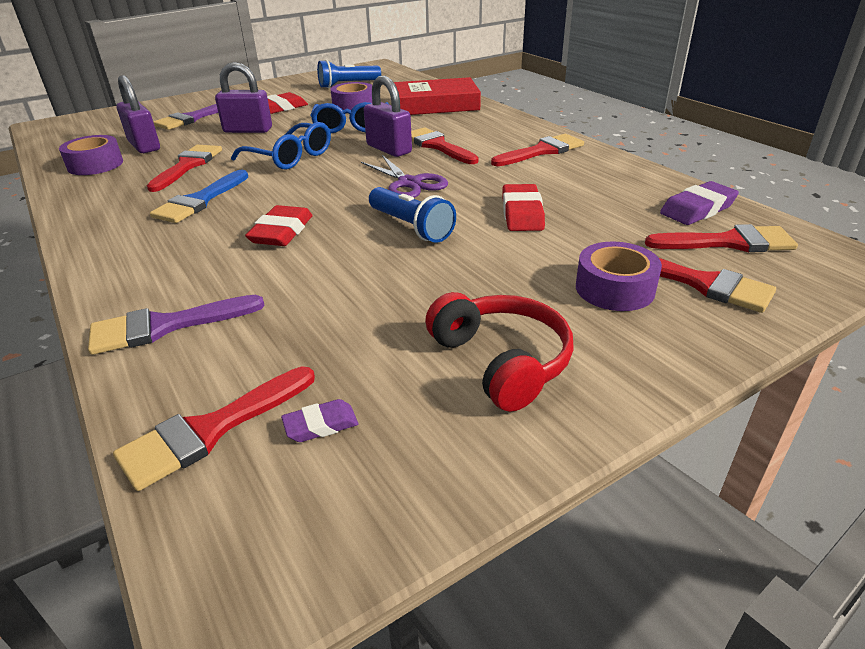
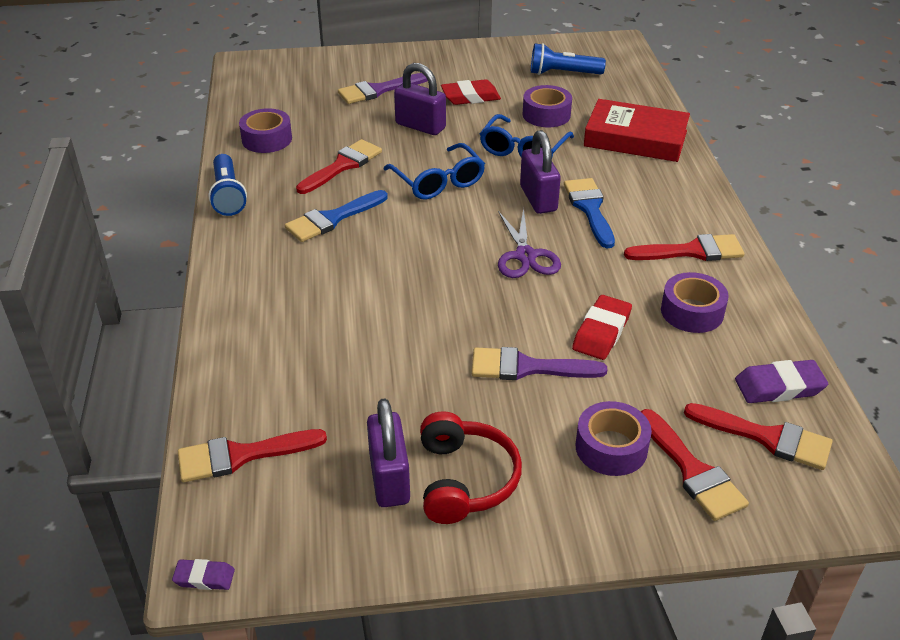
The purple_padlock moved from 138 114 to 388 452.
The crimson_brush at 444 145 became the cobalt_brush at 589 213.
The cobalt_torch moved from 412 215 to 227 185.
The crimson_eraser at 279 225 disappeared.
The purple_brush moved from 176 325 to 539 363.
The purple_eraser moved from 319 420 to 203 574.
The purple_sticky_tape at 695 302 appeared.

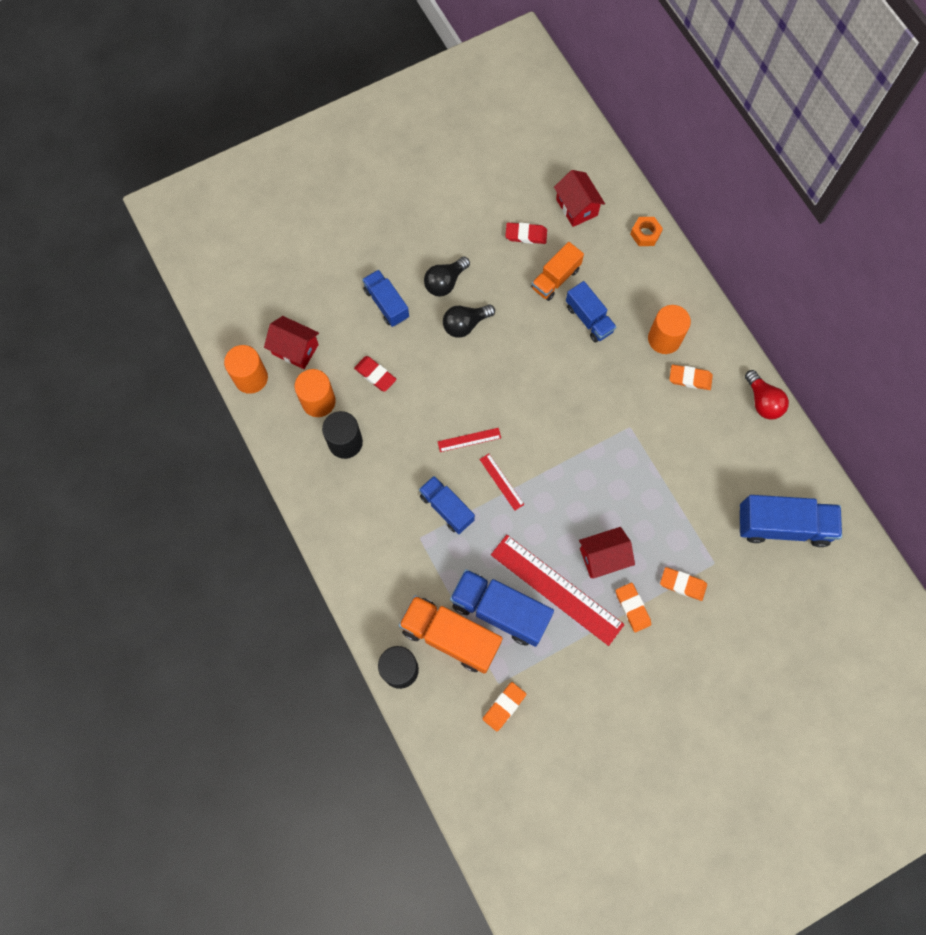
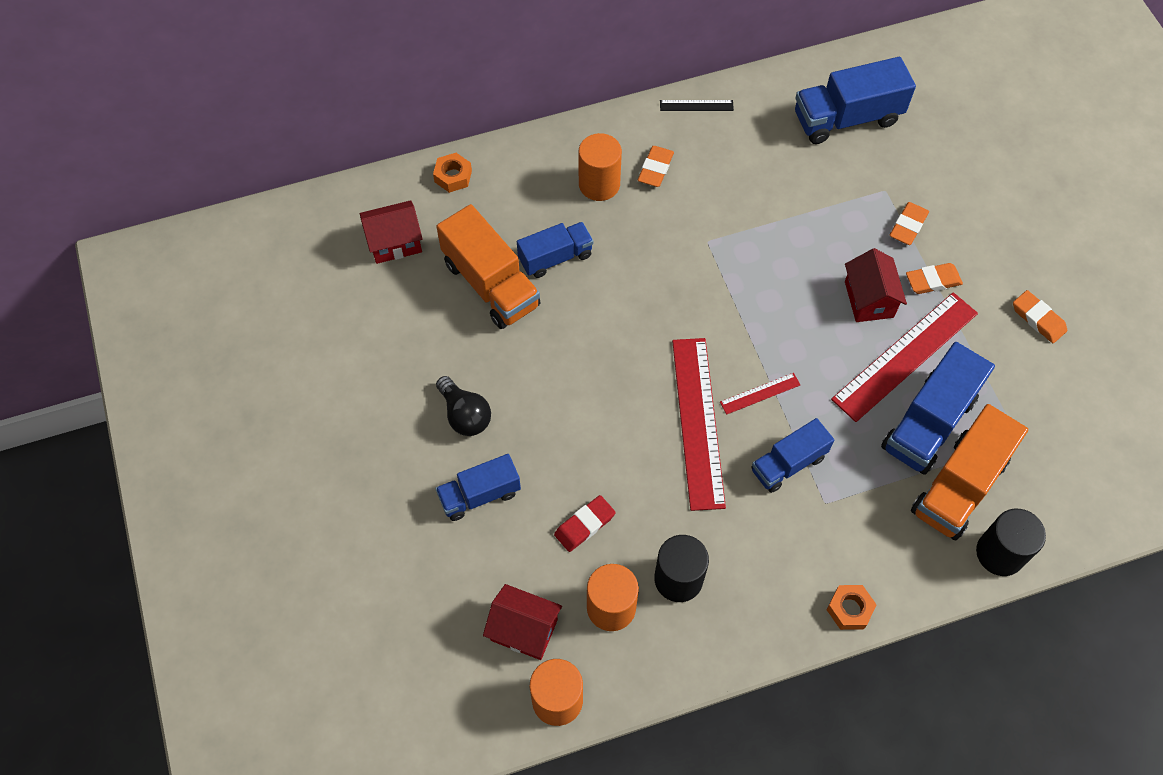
The crimson_eraser at 526 233 disappeared.
The orange_truck at 557 271 changed to 1.58 times the size.
The black_bulb at 469 321 disappeared.
The crimson_cottage at 291 342 turned 75 degrees clockwise.
The crimson_bulb at 767 394 was replaced by the black_measuring_stick at 697 105.
The crimson_measuring_stick at 469 440 changed to 2.24 times the size.
The cobalt_truck at 790 521 turned 120 degrees counterclockwise.
The orange_eraser moved from 505 707 to 1040 316.
The orange_hexagon_nut at 852 607 appeared.

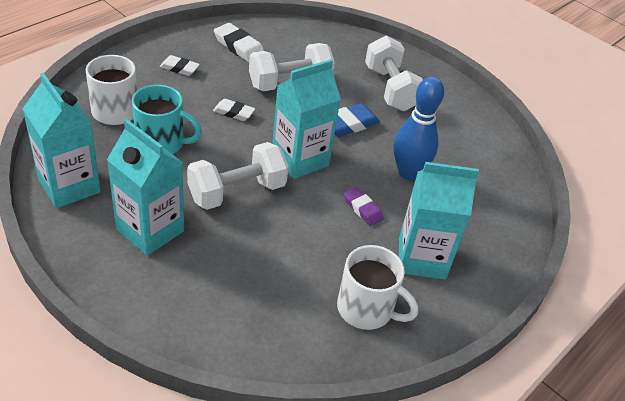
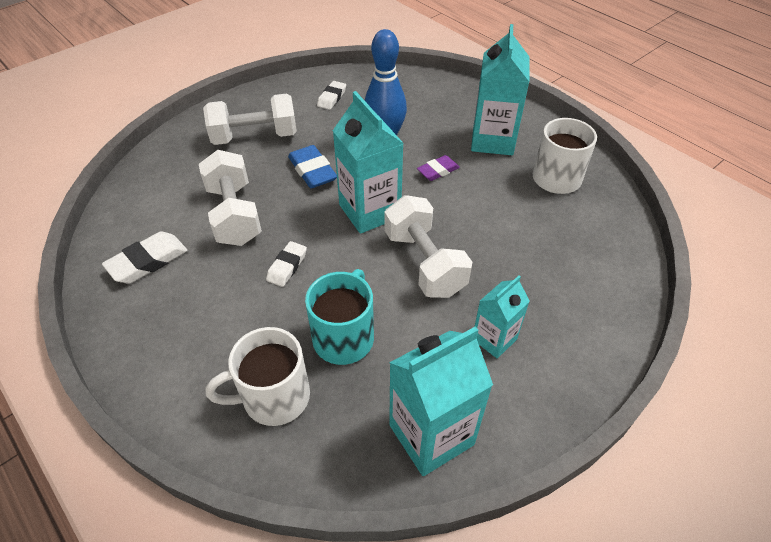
The snow-white_eraser moved from 180 65 to 331 95.
The aqua_milk_carton at 145 187 changed to 0.59 times the size.

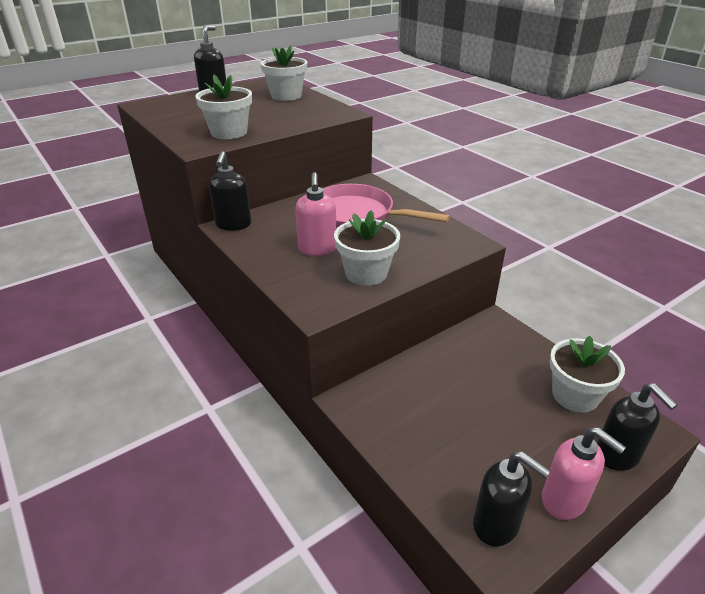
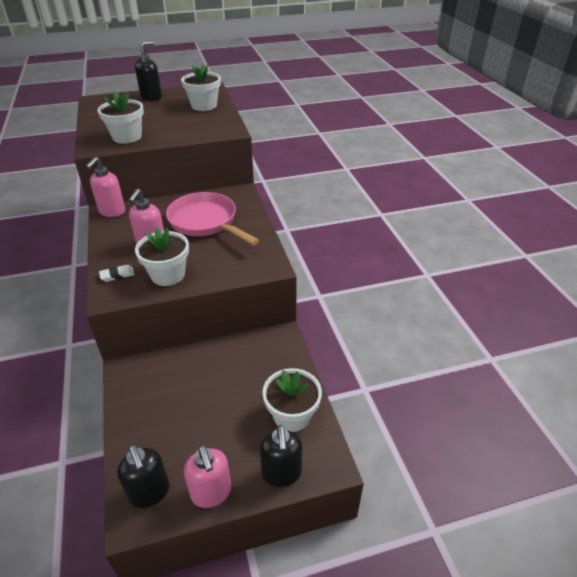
The black_soap_dispenser at 230 191 became the rosy_soap_dispenser at 105 187.
The snow-white_eraser at 117 273 appeared.

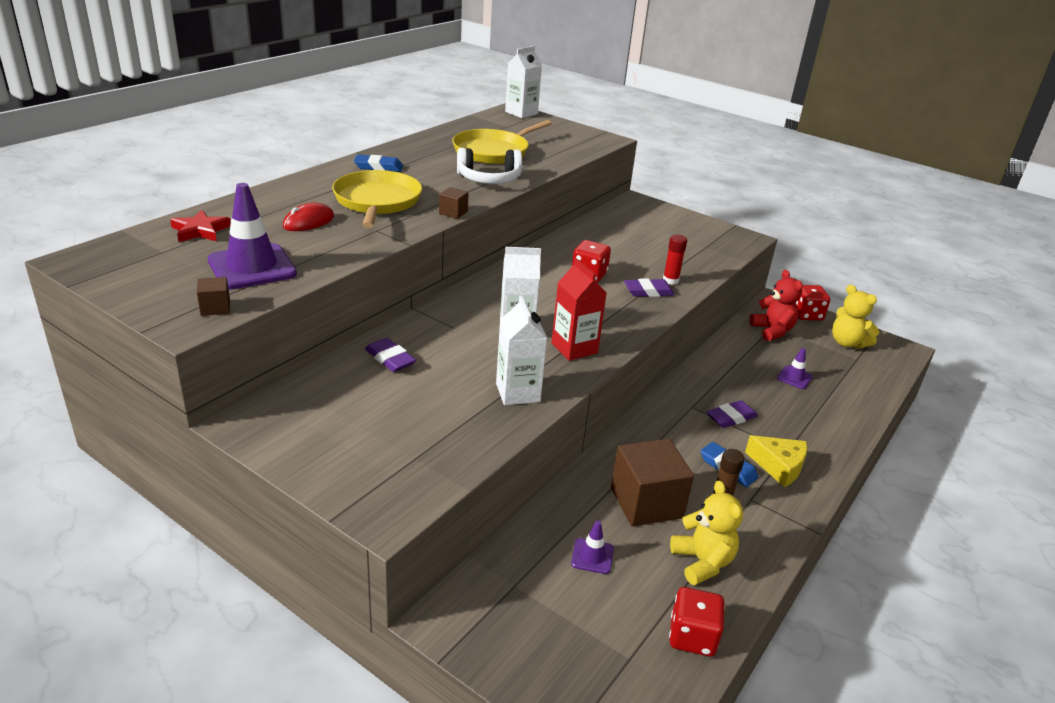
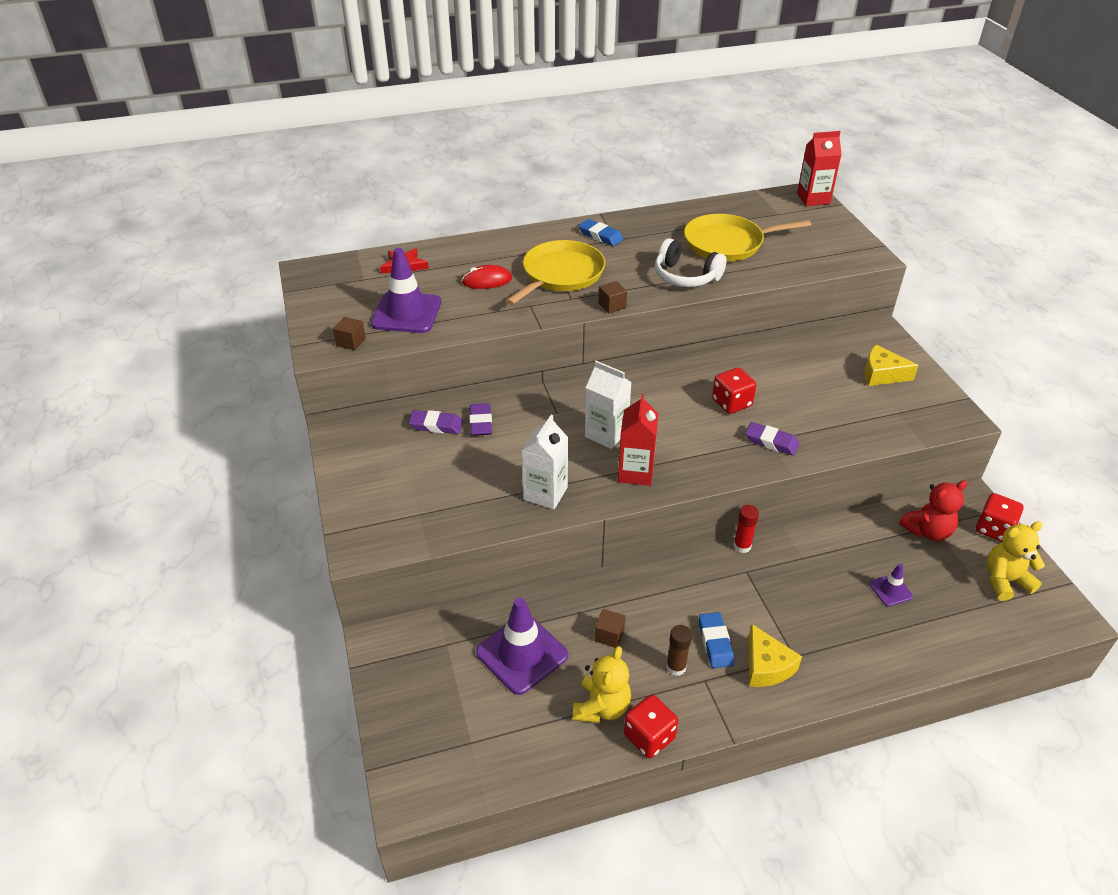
The snow-white_milk_carton at 523 82 became the crimson_milk_carton at 819 168.
The crimson_stick_of_glue moved from 675 259 to 746 529.
The crimson_stuffed_bear at 776 305 turned 45 degrees clockwise.
The bright_yellow_stuffed_bear at 855 316 turned 75 degrees clockwise.
The purple_eraser moved from 732 414 to 436 422.
The dark_brown_solid_cube at 652 483 changed to 0.45 times the size.
The purple_road_cone at 592 547 changed to 2.05 times the size.
The crimson_die moved from 697 622 to 651 726.
The bright_yellow_piece_of_cheese at 891 365 appeared.

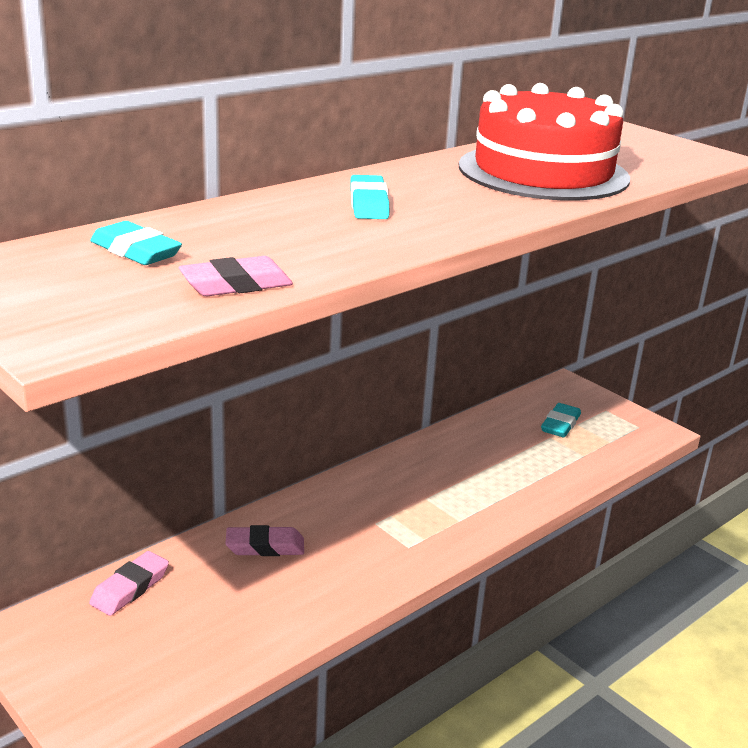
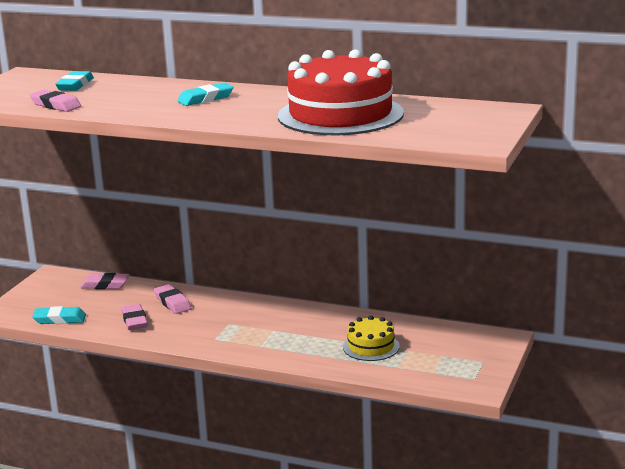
The aqua_eraser moved from 561 420 to 59 315.
The rosy_eraser at 134 317 appeared.
The bright_yellow_layer_cake at 371 338 appeared.

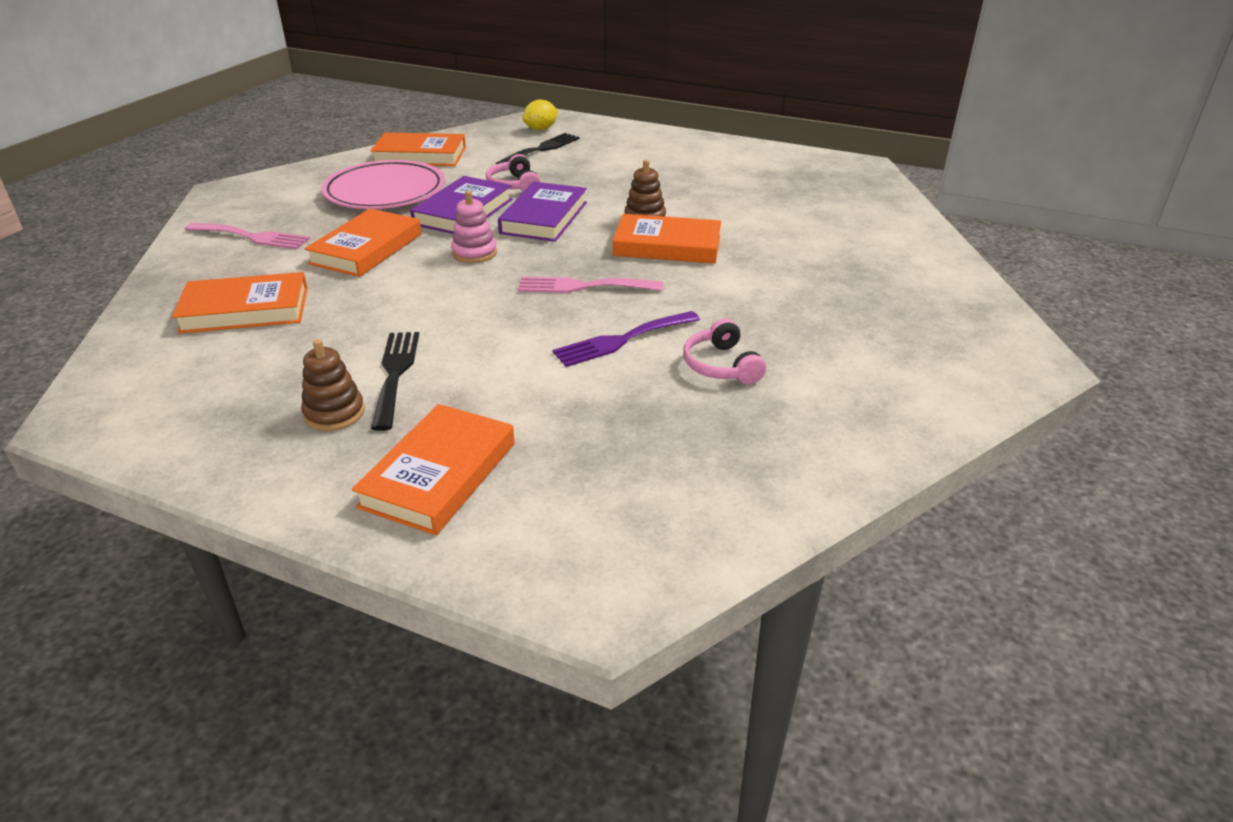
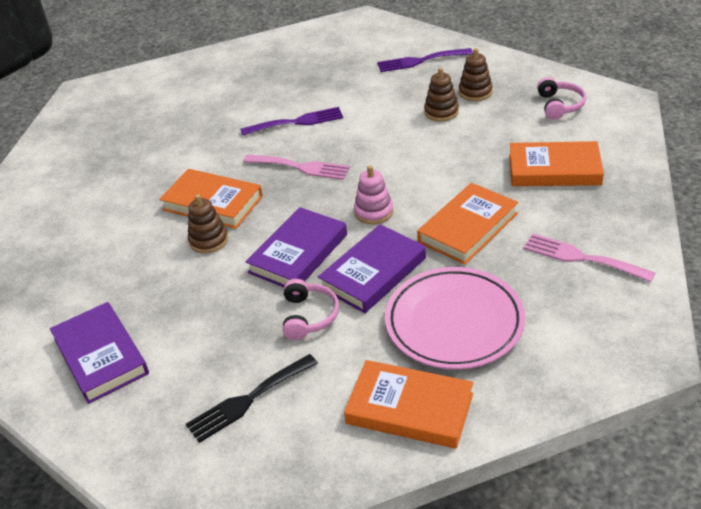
The bright_yellow_lemon at 540 115 disappeared.
The rosy_headphones moved from 724 351 to 561 98.
The black_fork at 395 381 was replaced by the dark_brown_stacking_toy at 441 94.
The orange_book at 433 469 was replaced by the purple_fork at 425 60.
The purple_book at 99 353 appeared.

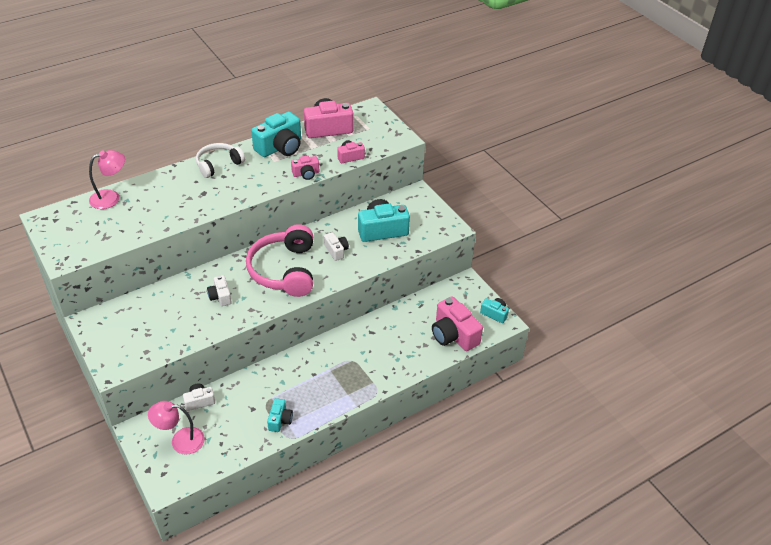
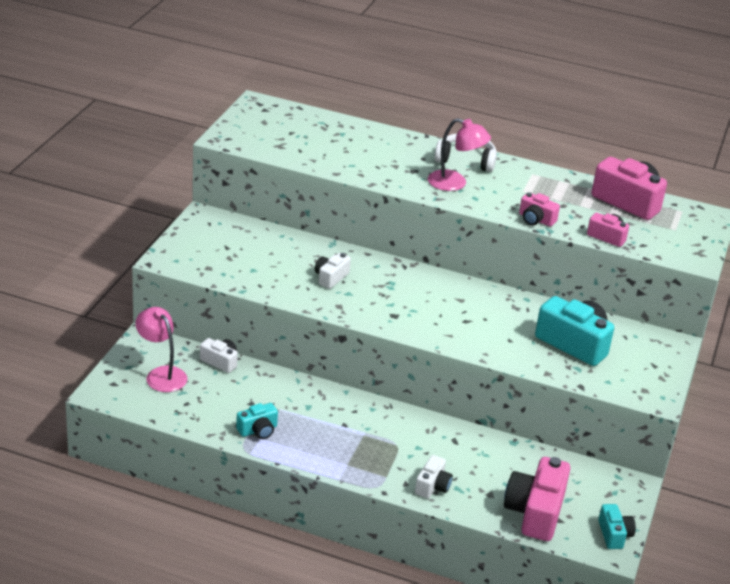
The aqua_photo_camera at 276 134 disappeared.
The rosy_reading_lamp moved from 107 179 to 459 154.
The rosy_headphones at 279 260 disappeared.
The snow-white_photo_camera moved from 336 246 to 434 476.

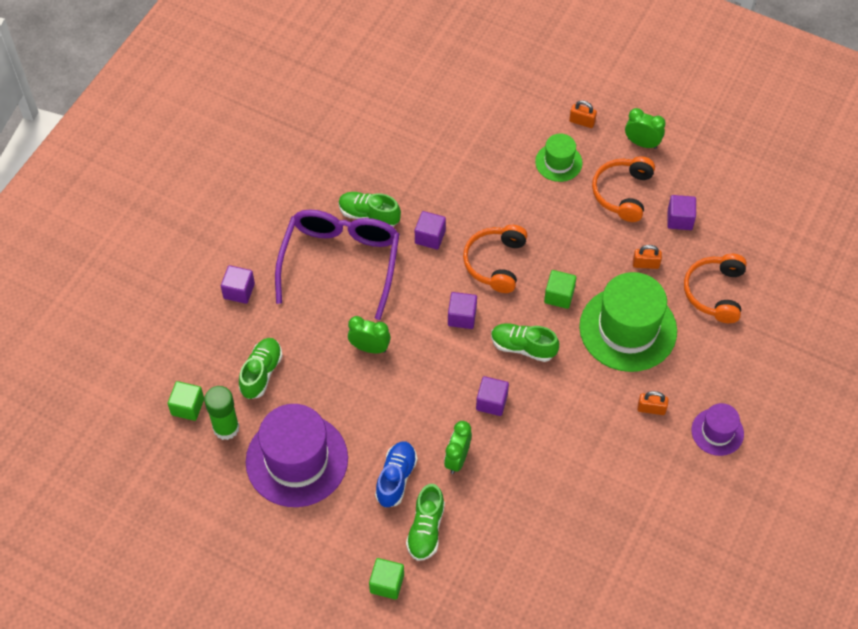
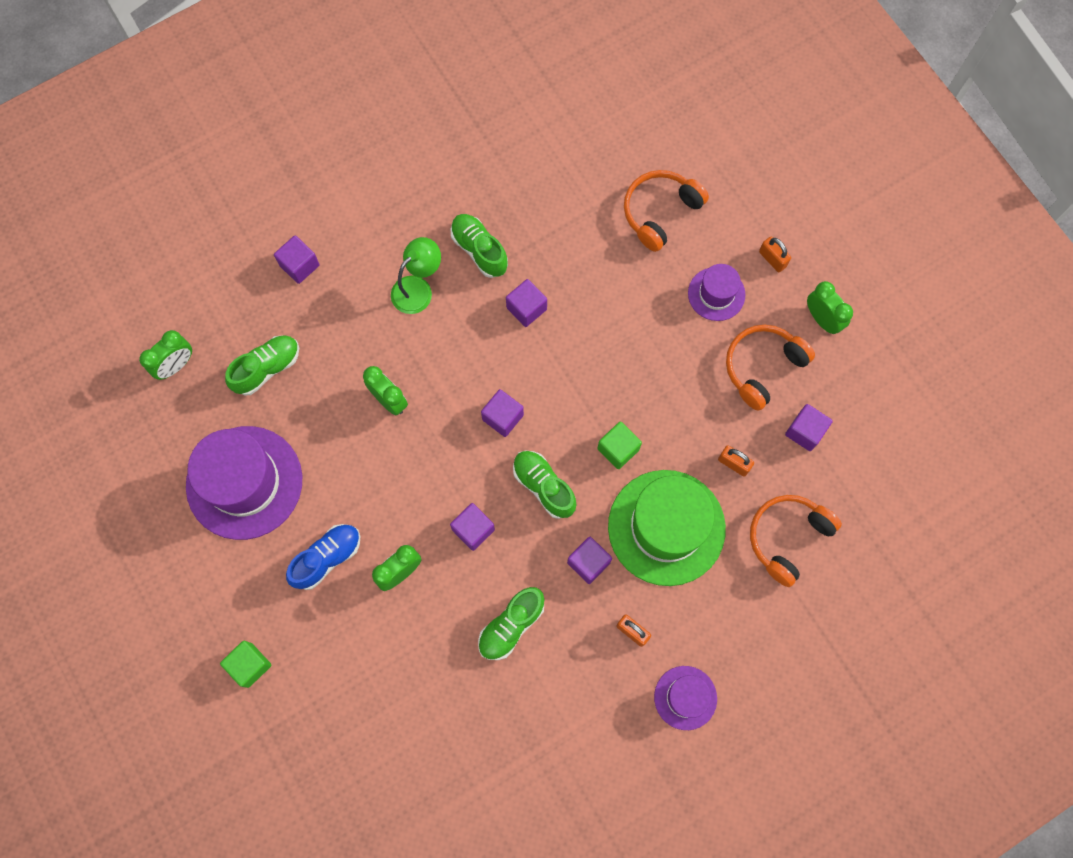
The green_top_hat at 559 158 became the purple_top_hat at 716 292.
The purple_spectacles at 337 265 was replaced by the green_reading_lamp at 416 275.
The orange_headphones moved from 495 259 to 666 211.
The green_solid_cube at 186 401 was replaced by the green_clock at 165 355.
The green_stick_of_glue at 221 413 disappeared.
The green_shoe moved from 425 522 to 511 623.
The purple_solid_cube at 589 560 appeared.

